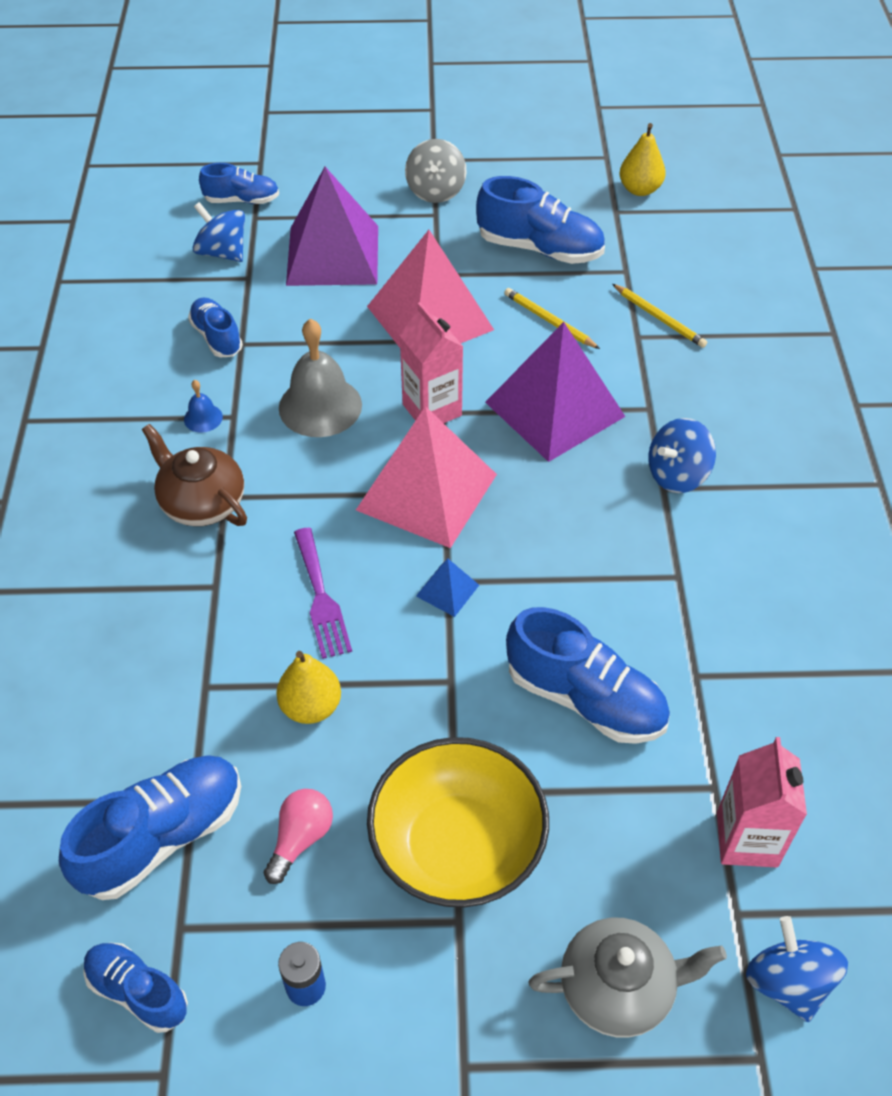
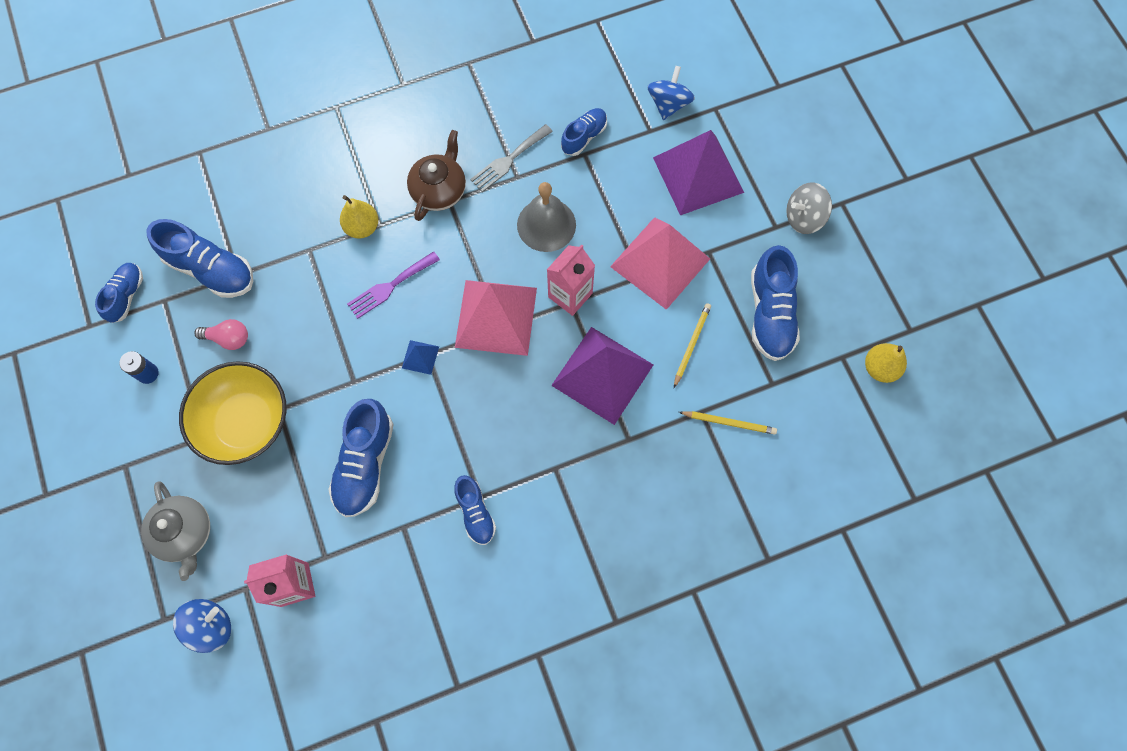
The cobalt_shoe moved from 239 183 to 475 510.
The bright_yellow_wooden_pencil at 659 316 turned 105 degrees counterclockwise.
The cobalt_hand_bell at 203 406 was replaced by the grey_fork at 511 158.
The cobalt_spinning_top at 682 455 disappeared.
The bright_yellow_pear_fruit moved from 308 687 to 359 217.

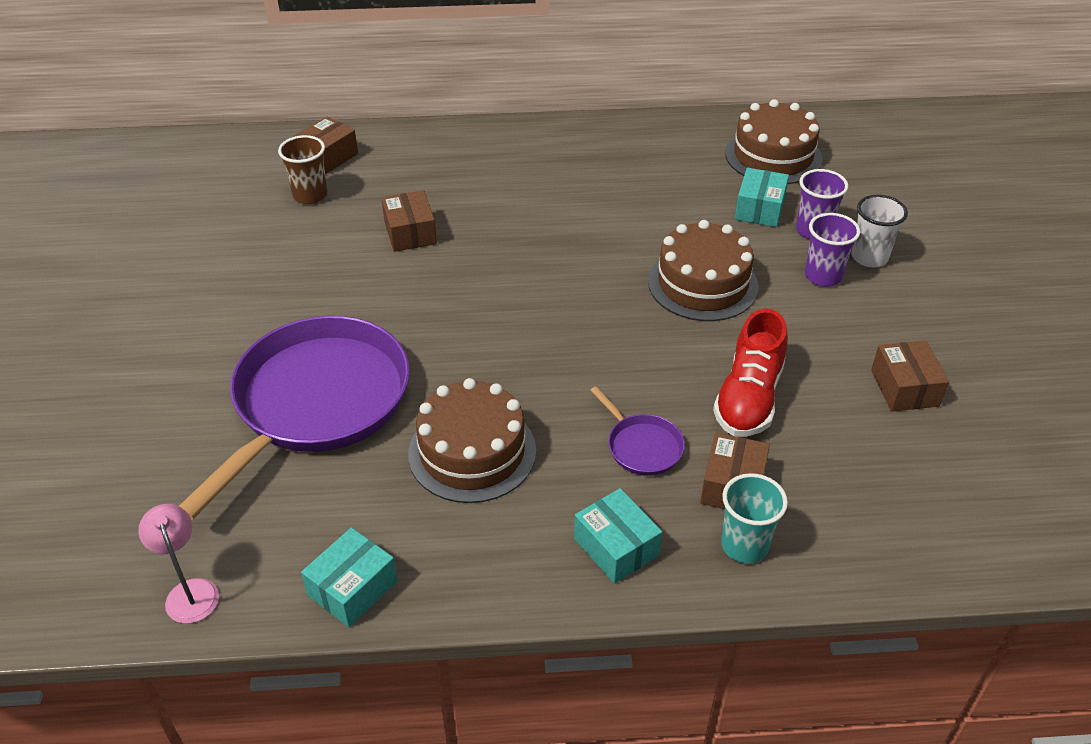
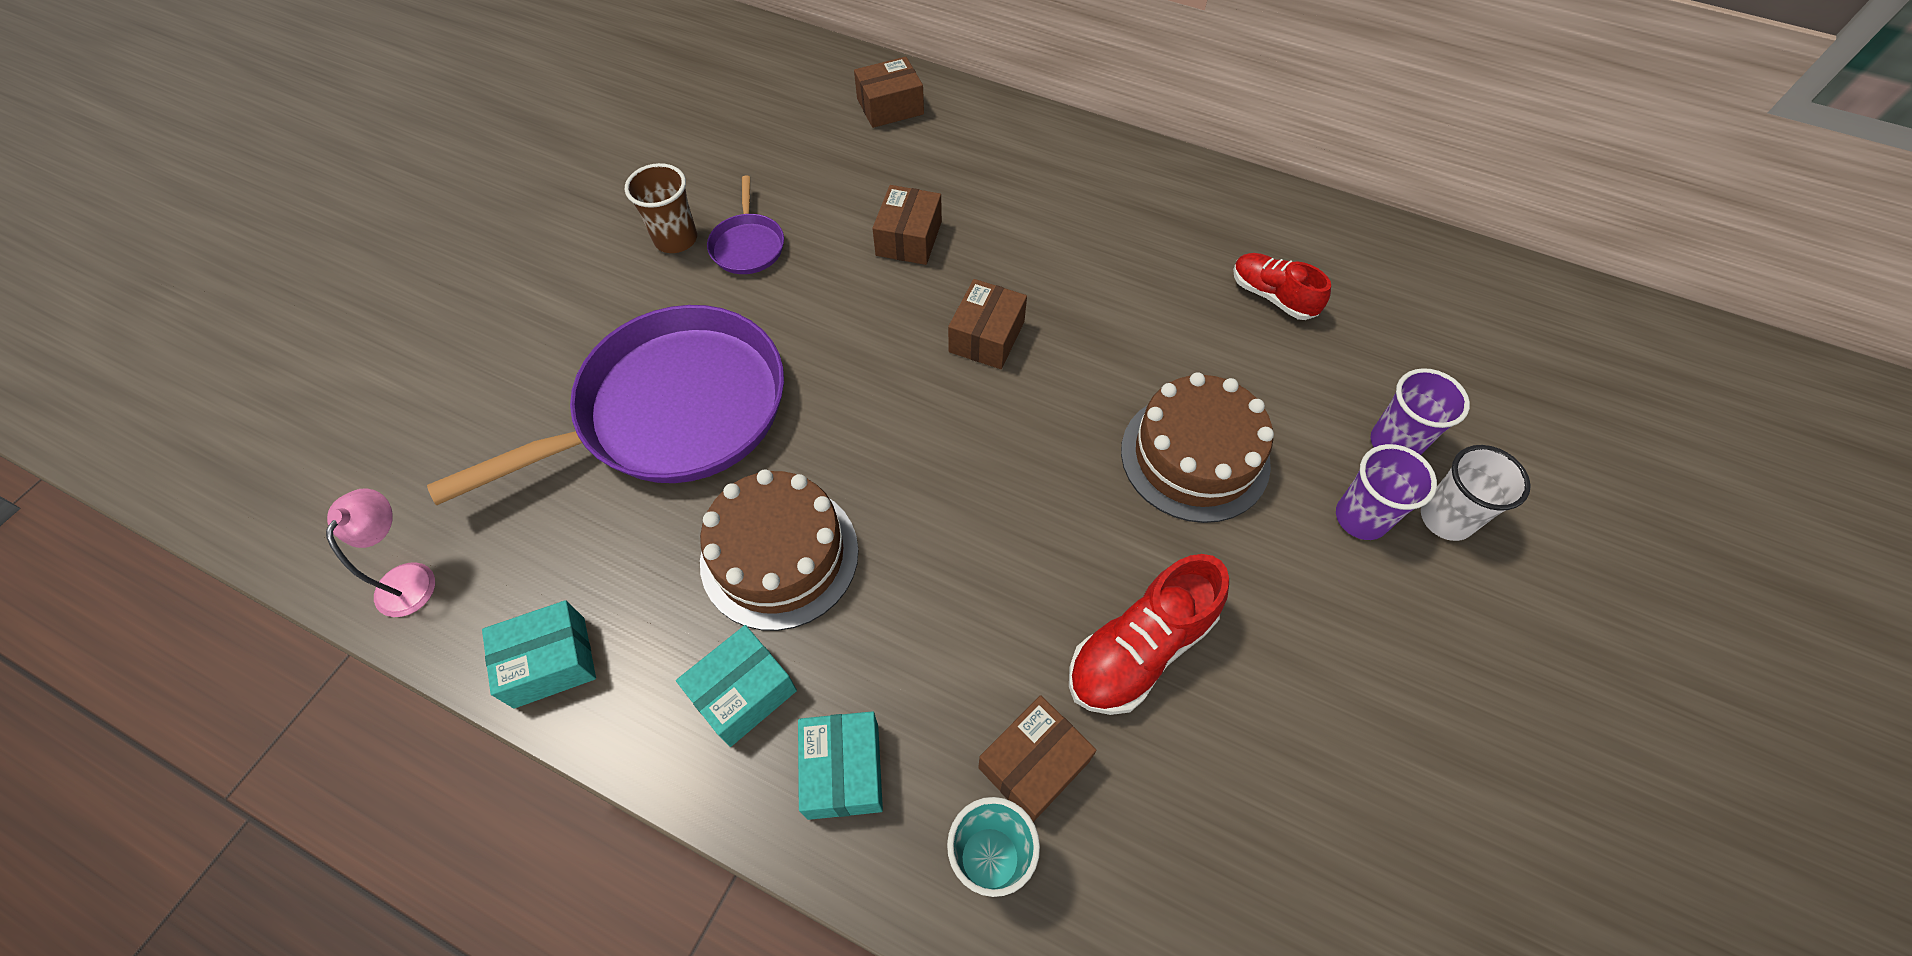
The dark_brown_layer_cake at 773 141 disappeared.
The dark_brown_tumbler moved from 302 169 to 661 208.
The aqua_package moved from 762 197 to 736 686.
The dark_brown_package moved from 910 376 to 987 324.
The purple_frying_pan moved from 637 431 to 745 225.
The crimson_shoe at 1282 286 appeared.

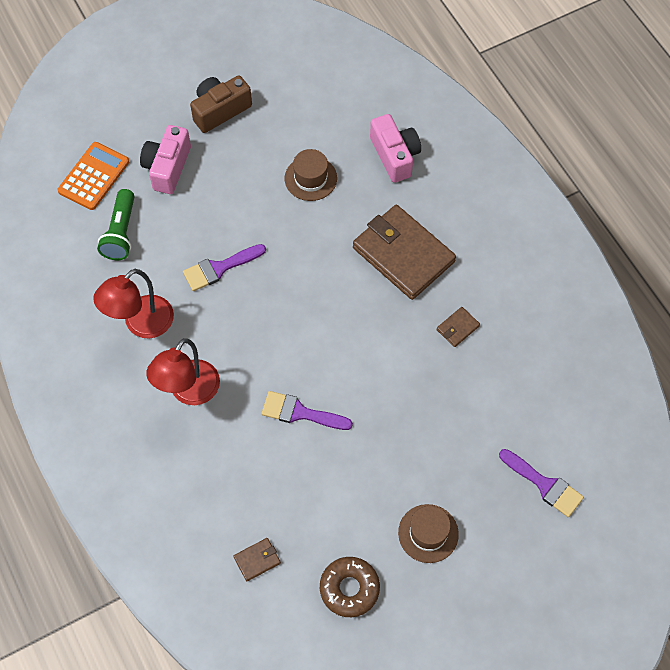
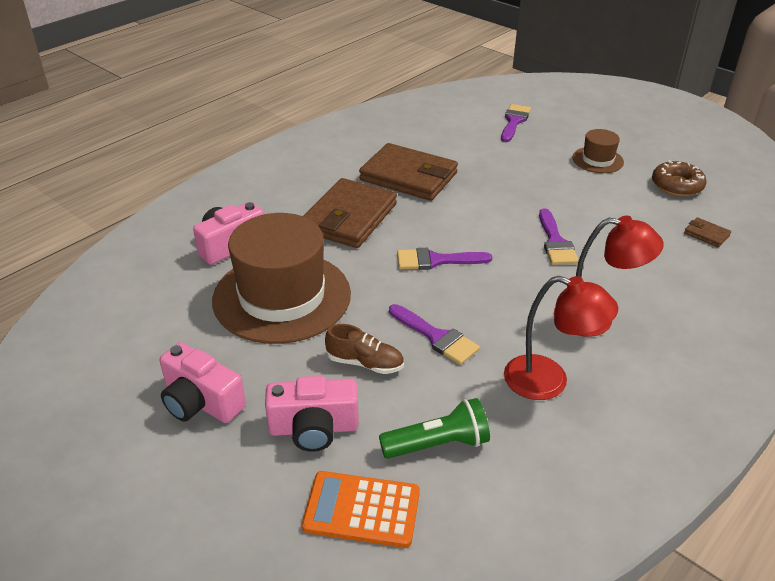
The dark_brown_photo_camera at 221 104 became the rosy_photo_camera at 203 382.
The dark_brown_top_hat at 311 175 changed to 2.15 times the size.
The dark_brown_billfold at 458 327 changed to 2.43 times the size.
The purple_brush at 444 259 appeared.
The dark_brown_shoe at 364 349 appeared.

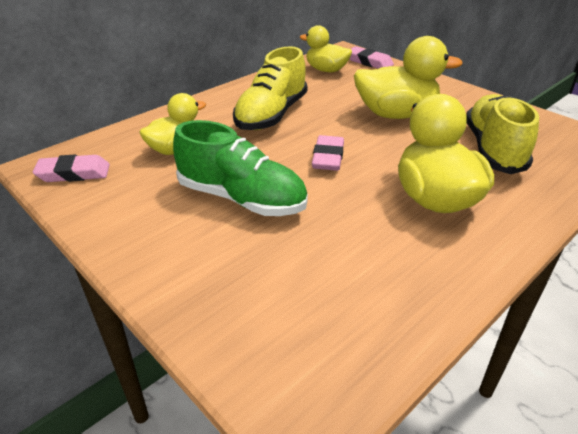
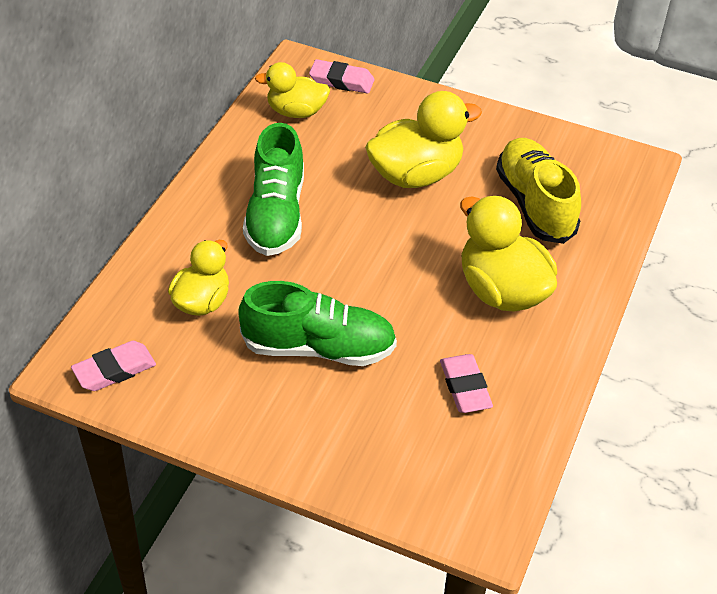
The bright_yellow_shoe at 270 88 became the green_shoe at 273 189.
The rosy_eraser moved from 328 153 to 466 383.

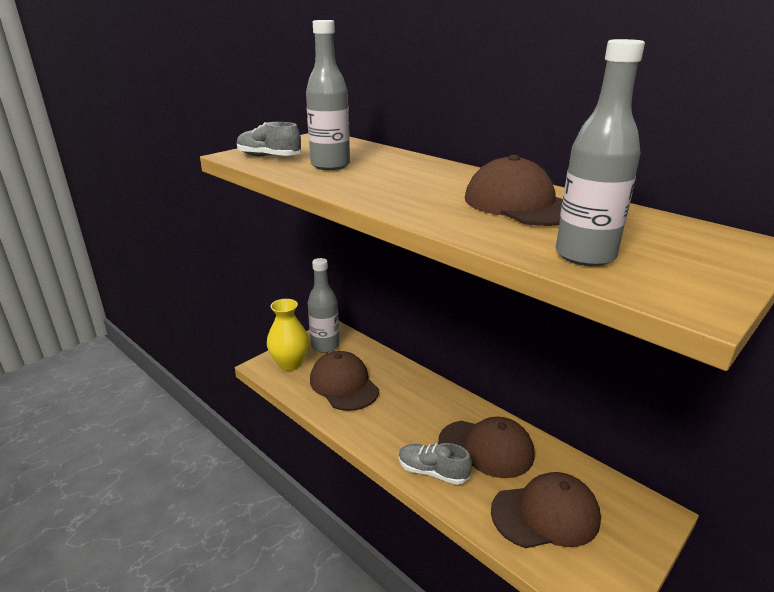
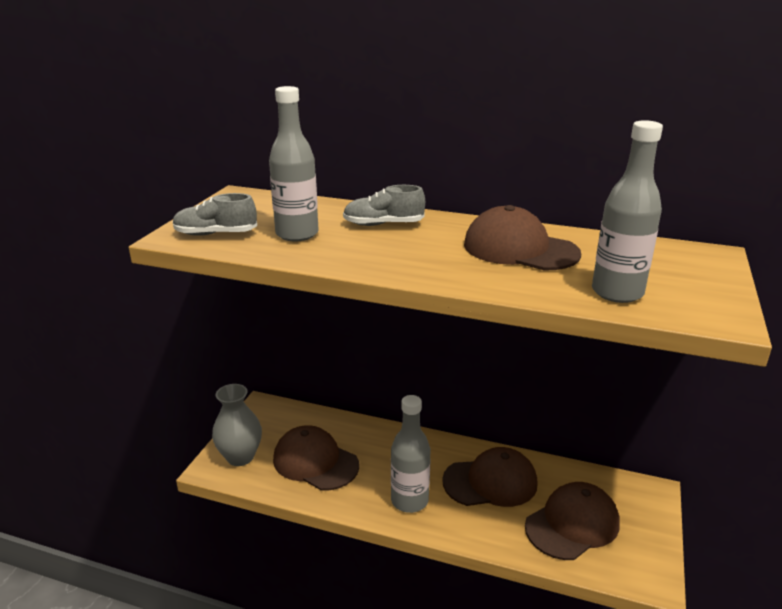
The grey_flask moved from 323 305 to 410 454.
The bright_yellow_flower_vase at 288 335 became the grey_flower_vase at 237 425.
The grey_shoe moved from 435 464 to 384 205.

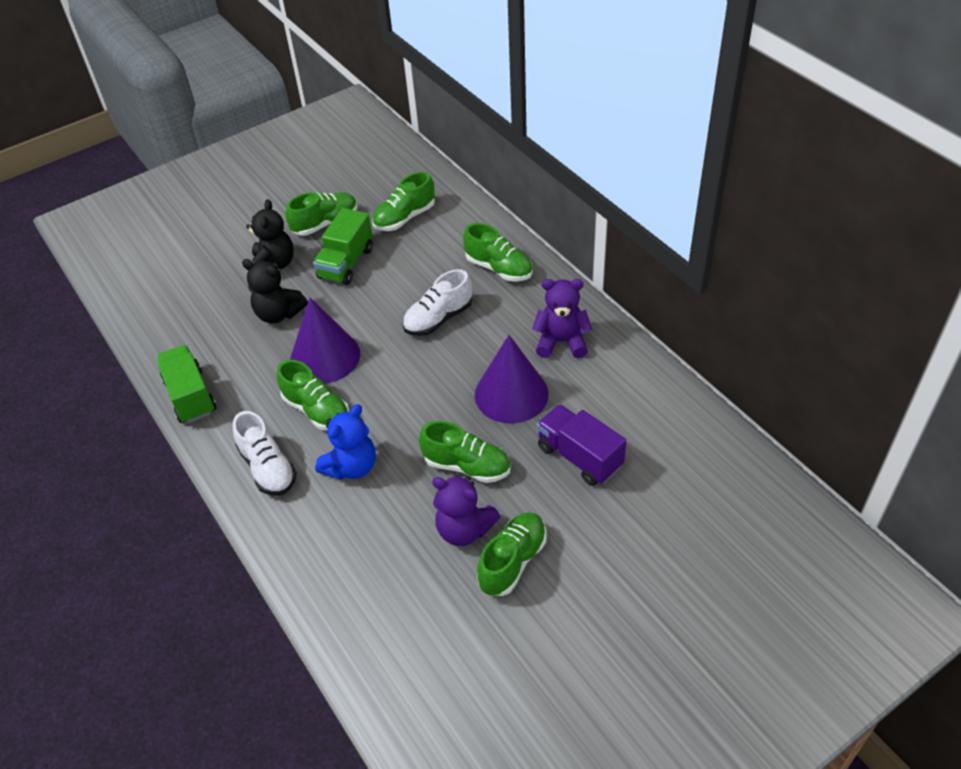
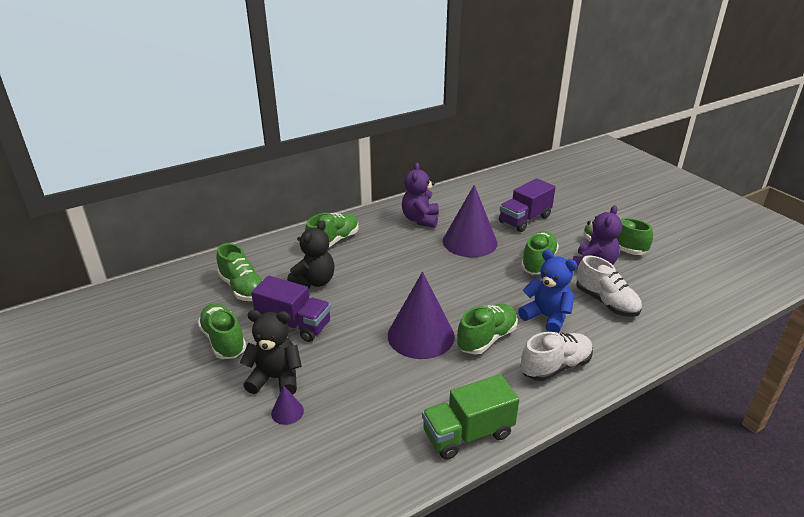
The green_truck at 343 246 became the purple_truck at 291 309.
The black_stuffed_bear moved from 275 291 to 311 254.
The snow-white_shoe moved from 437 302 to 609 286.
The purple_cone at 287 405 appeared.

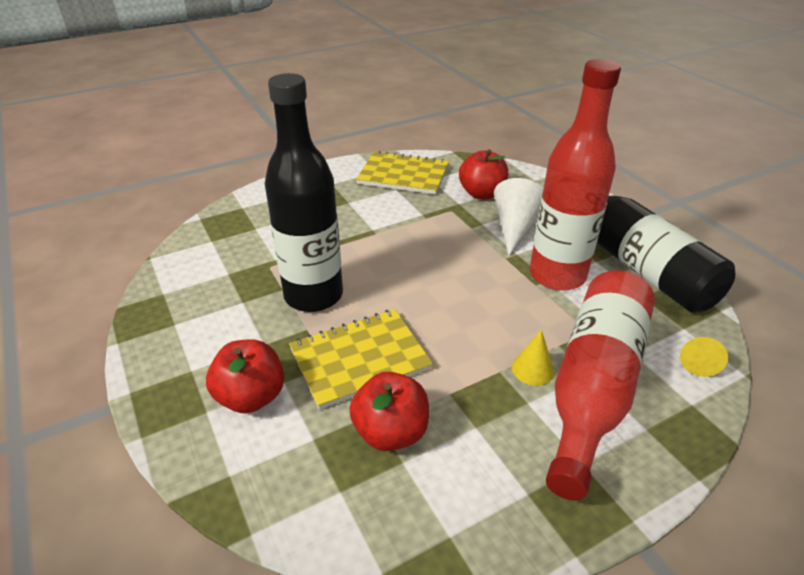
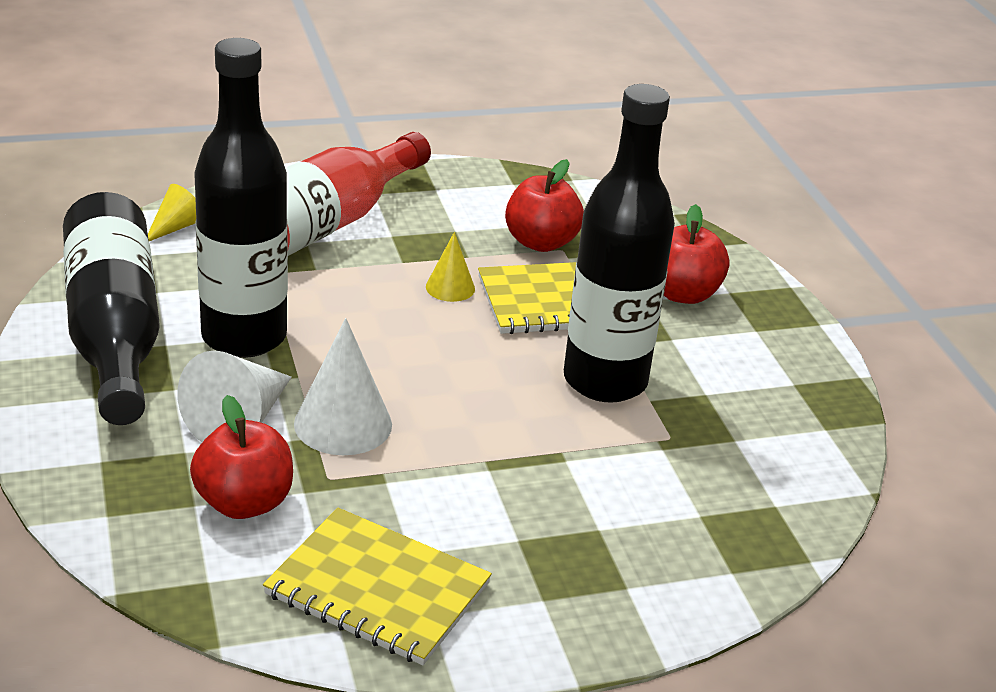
The crimson_flask at 575 175 became the black_flask at 241 198.
The bright_yellow_cone moved from 533 358 to 450 267.
The snow-white_cone at 343 386 appeared.

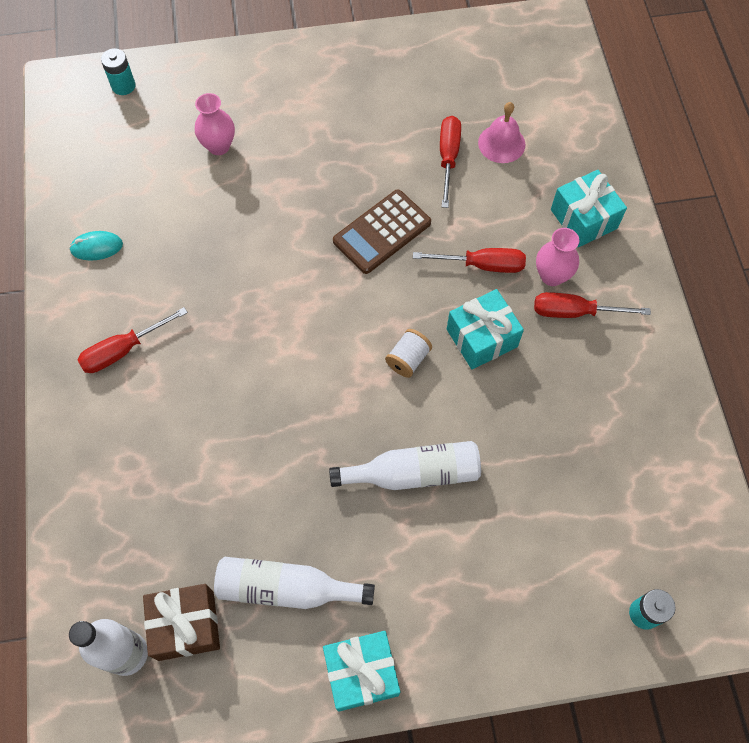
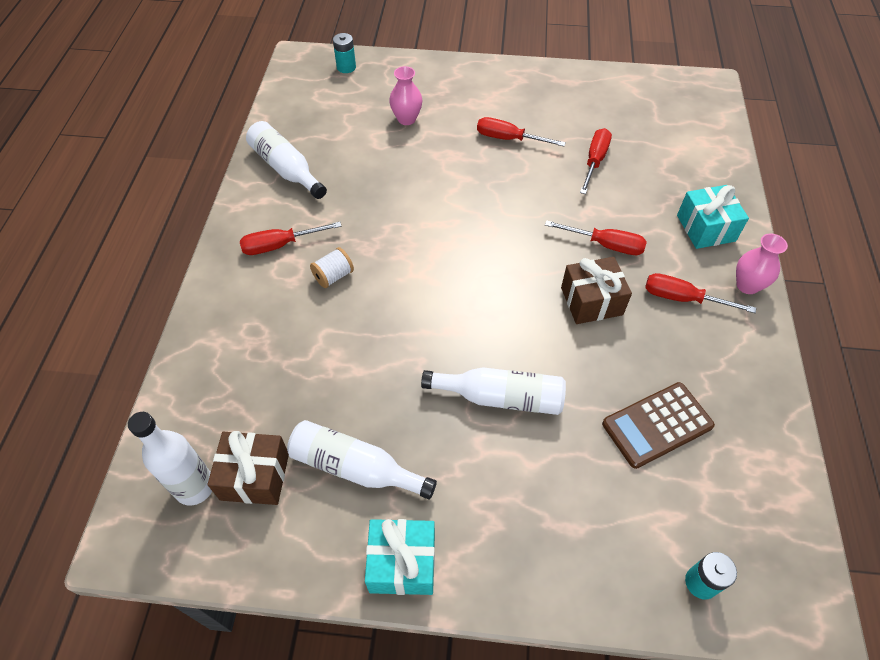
The rosy_hand_bell at 501 132 disappeared.
The dark_brown_calculator moved from 382 231 to 658 425.
The rosy_flower_vase moved from 557 257 to 762 263.
The aqua_PC_mouse at 96 246 was replaced by the snow-white_flask at 286 160.
The aqua_present at 485 329 became the dark_brown_present at 596 290.
The snow-white_spool moved from 408 353 to 332 267.
The crimson_hand_screwdriver at 521 131 appeared.

